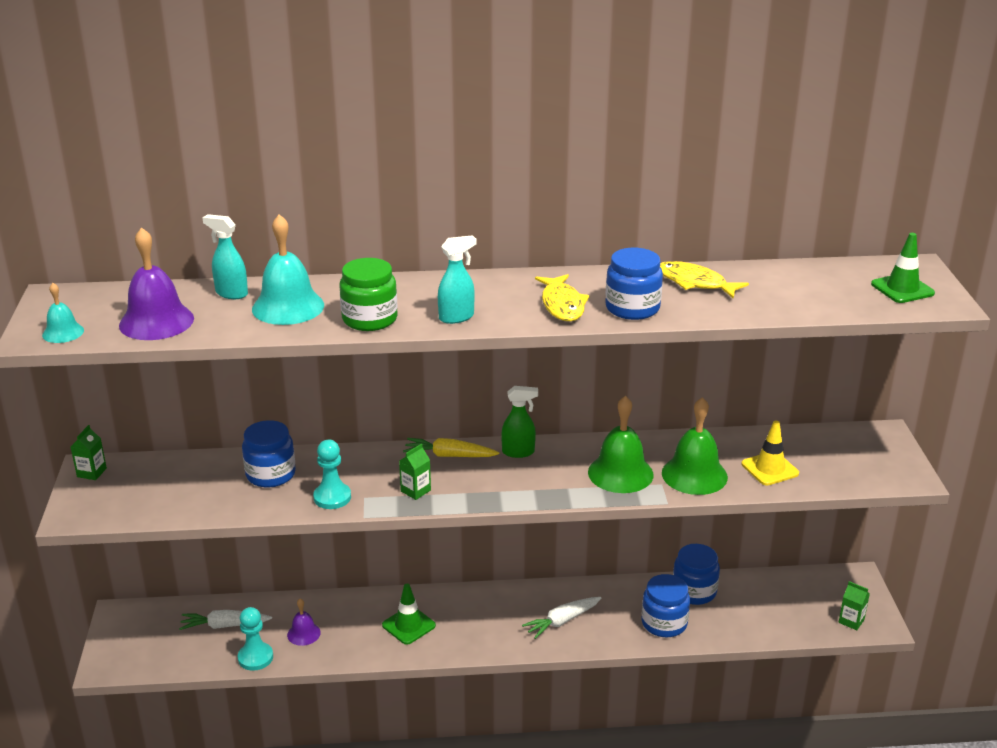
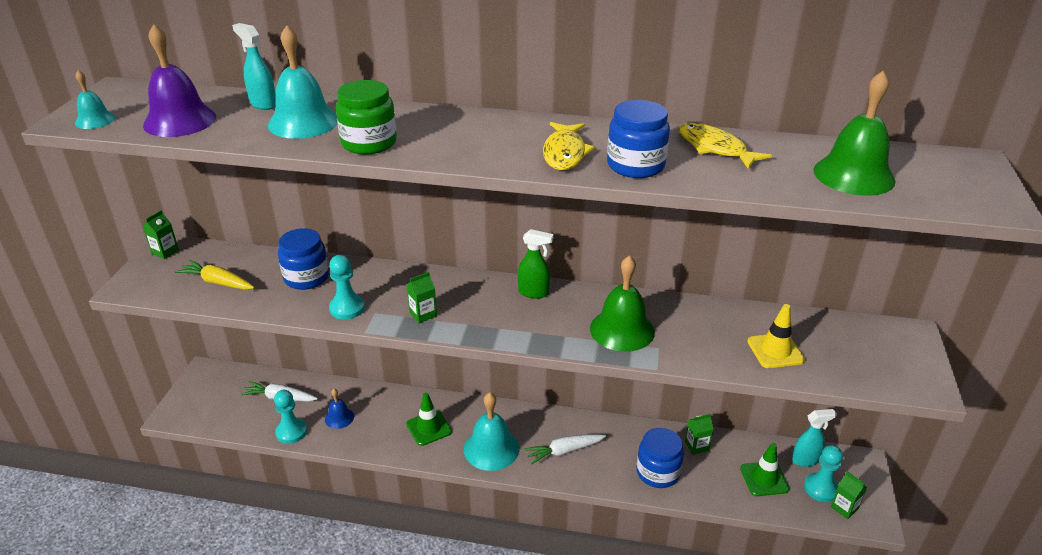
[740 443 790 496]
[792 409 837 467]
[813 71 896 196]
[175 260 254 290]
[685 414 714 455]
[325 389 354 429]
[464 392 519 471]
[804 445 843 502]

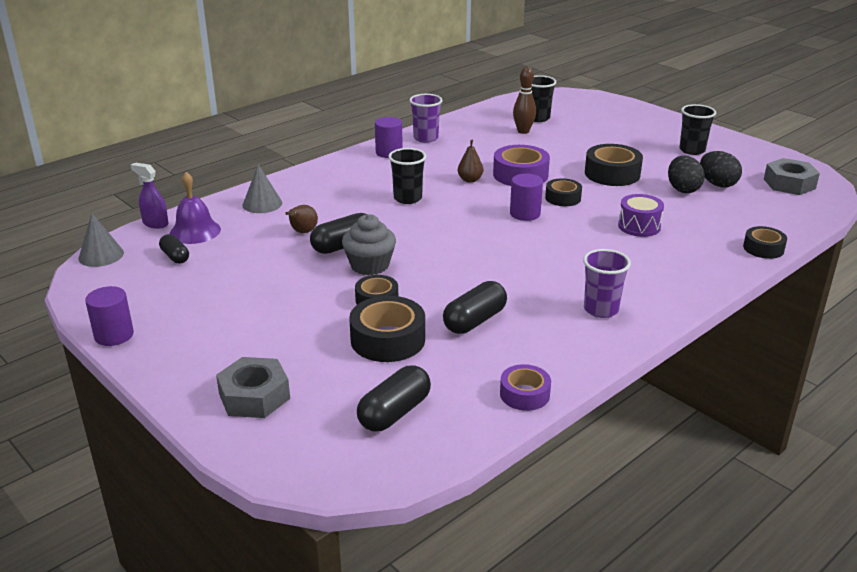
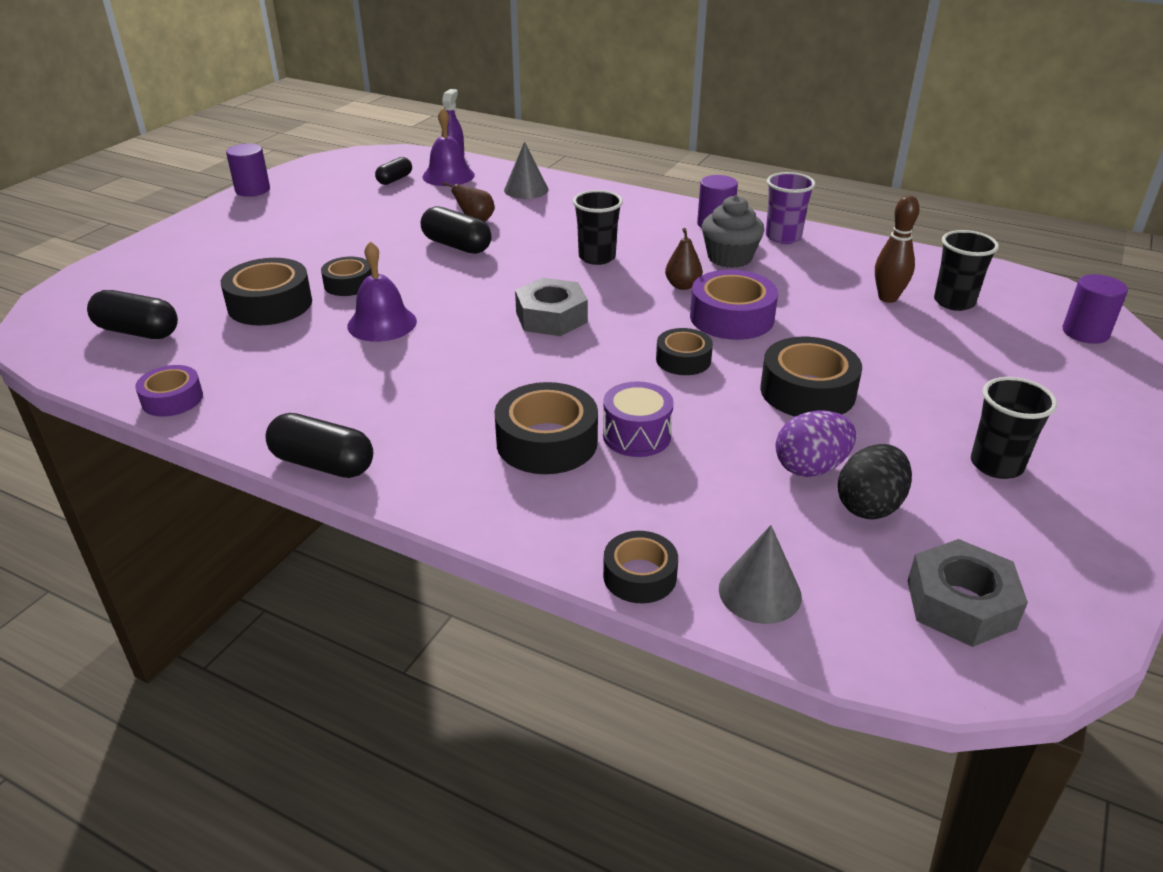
[775 410 856 477]
[1062 274 1128 344]
[719 525 802 624]
[702 195 765 268]
[583 249 631 318] (first image)
[265 413 373 478]
[515 278 588 336]
[347 241 417 342]
[494 382 598 474]

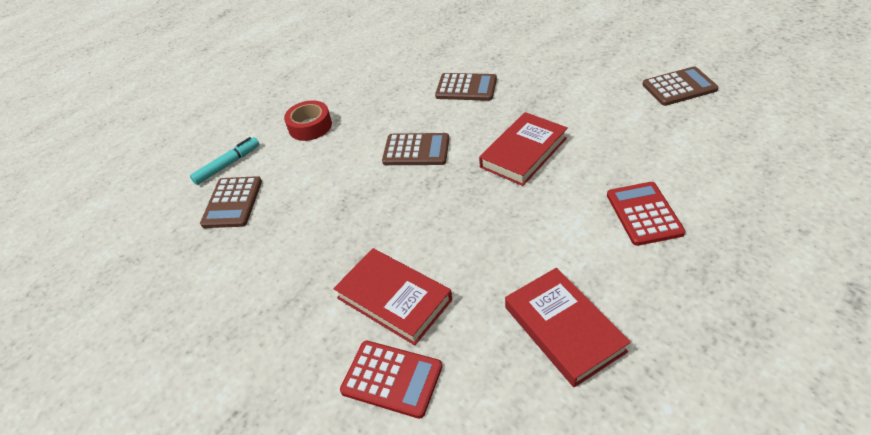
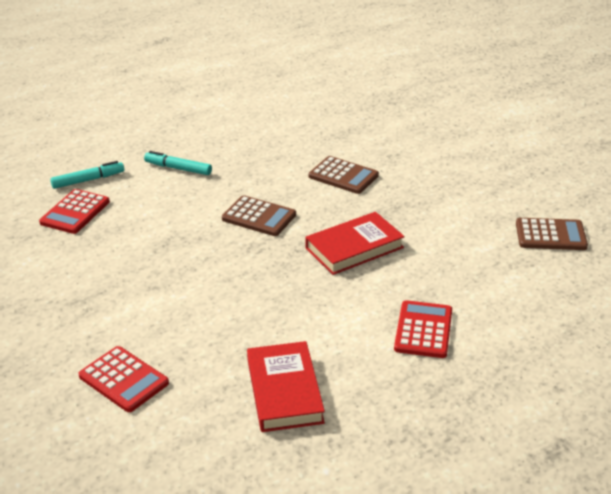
[144 151 212 175]
[39 189 110 234]
[333 248 452 345] (first image)

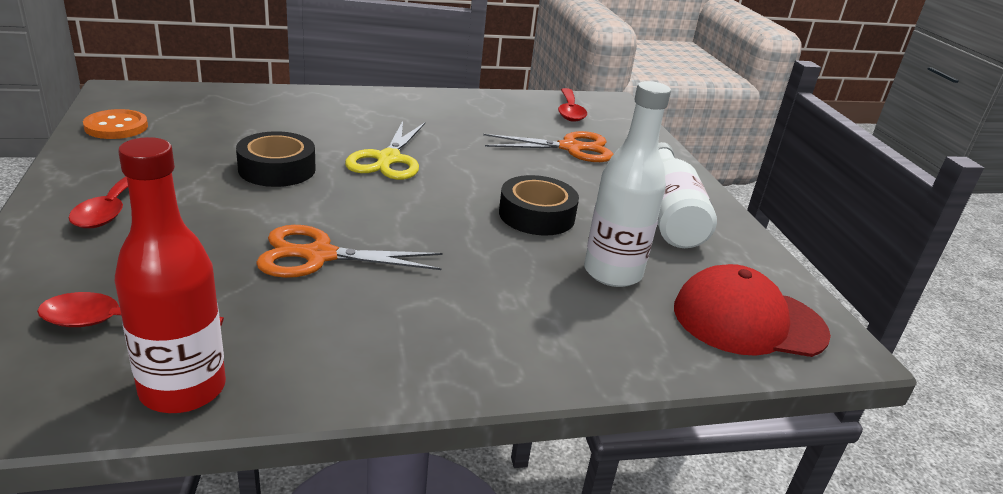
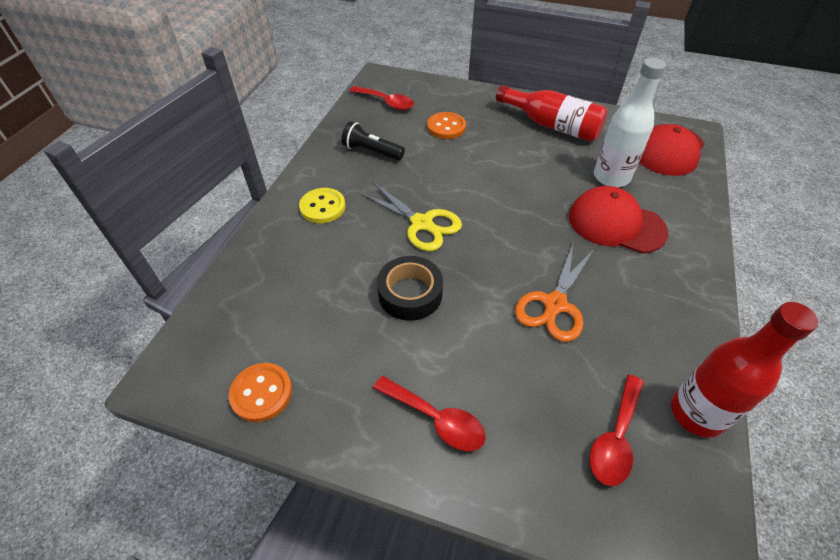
[427 112 466 139]
[496 85 607 142]
[499 175 579 236] (first image)
[341 121 405 160]
[569 186 668 254]
[299 188 346 223]

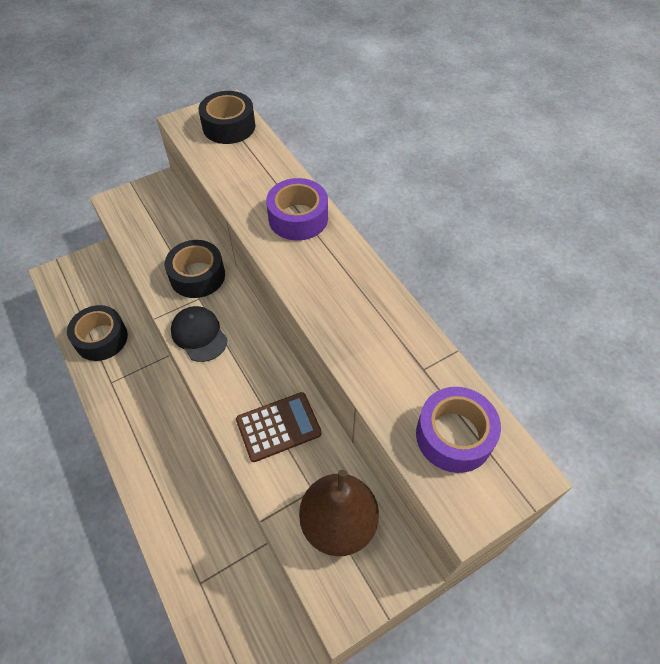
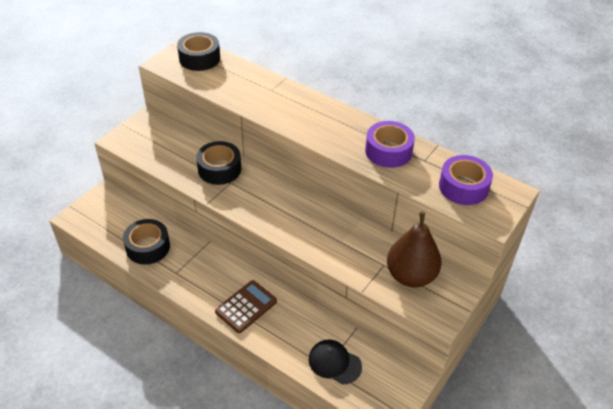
[365 121 415 168]
[309 340 362 385]
[215 280 277 333]

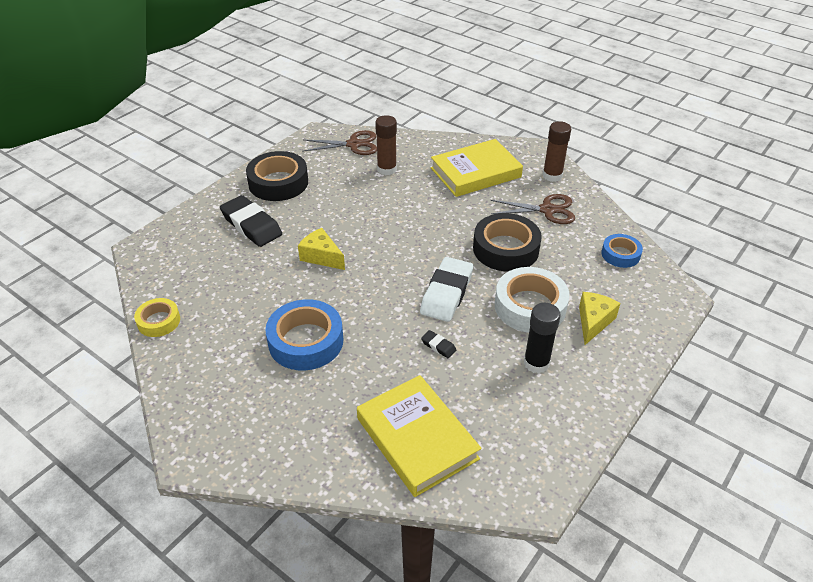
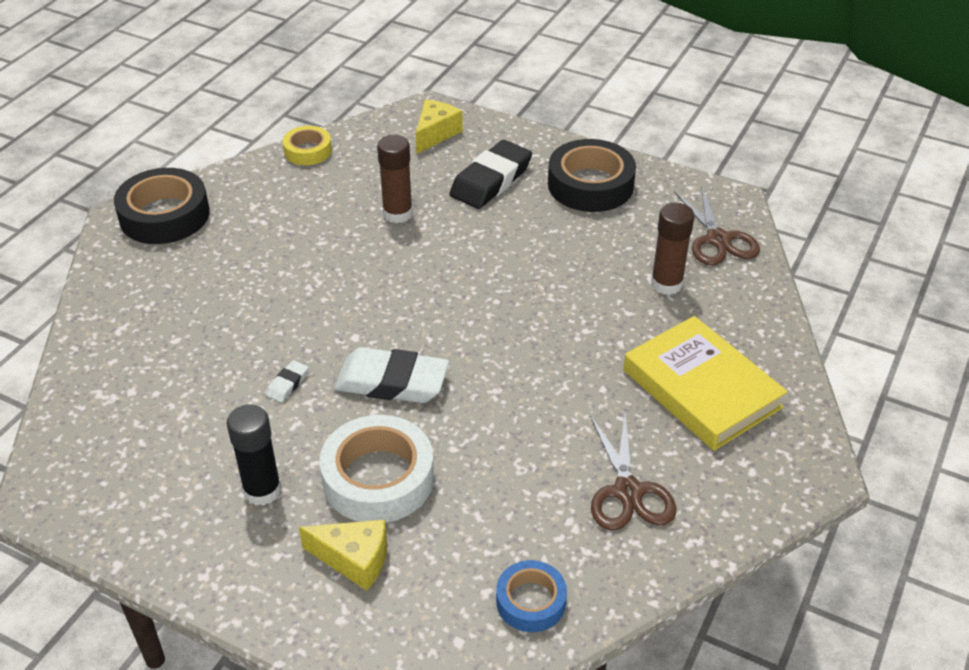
[377 135 413 223]
[114 168 209 244]
[416 100 463 154]
[265 299 343 370] (first image)
[266 360 309 402]
[357 375 481 497] (first image)

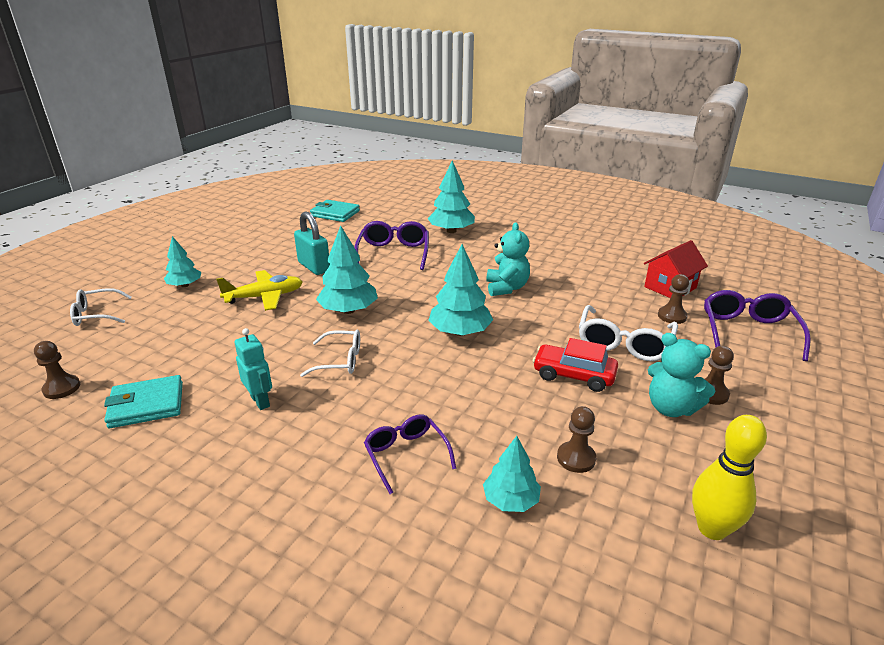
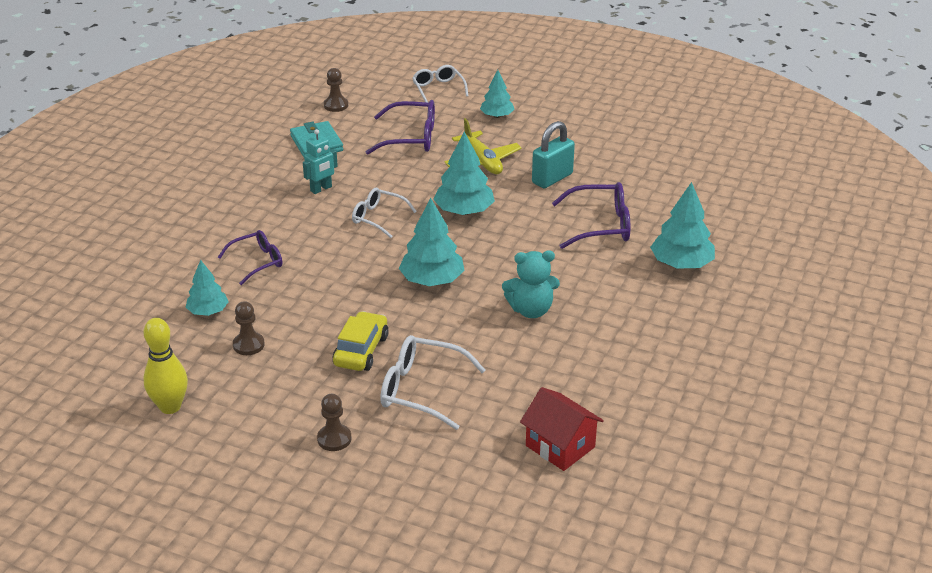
[310 200 360 222] (first image)
[658 274 689 324] (first image)
[366 100 435 154]
[352 188 417 238]
[648 333 715 417] (first image)
[333 311 389 371]

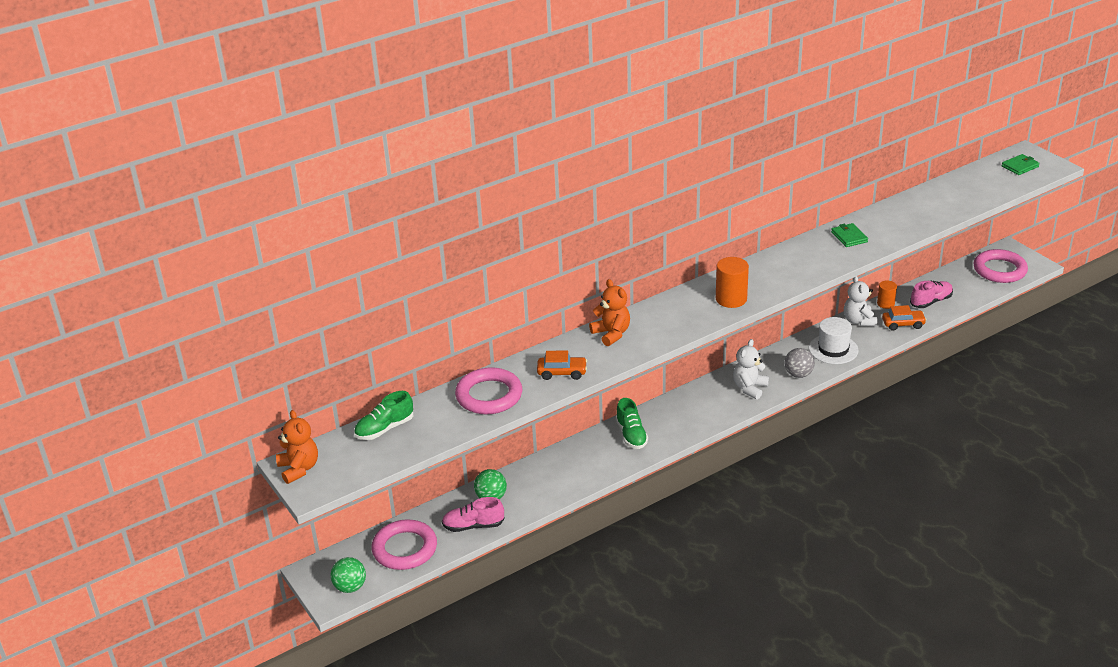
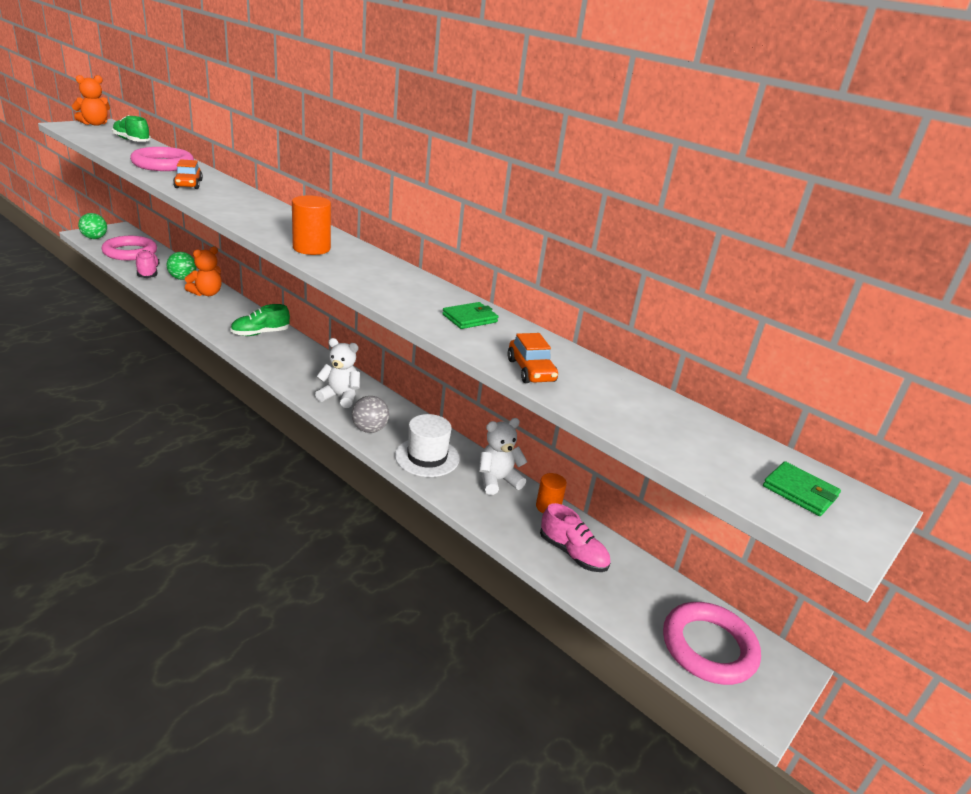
[185 246 222 296]
[507 333 558 383]

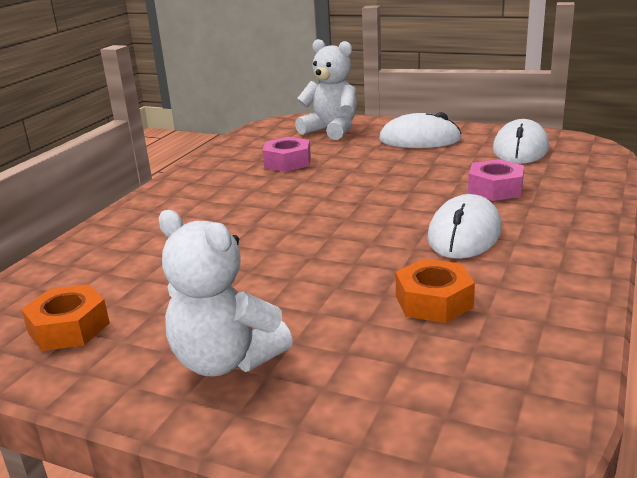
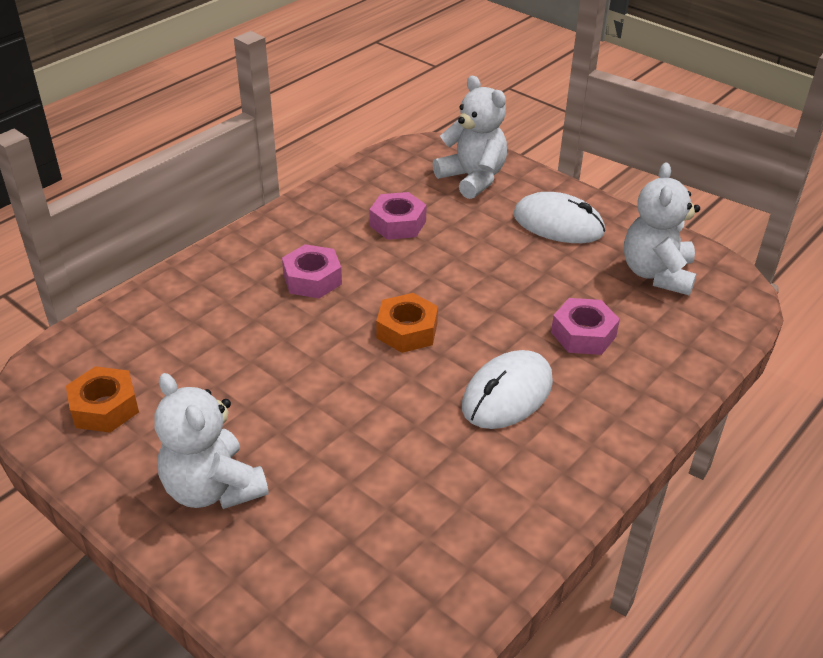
[624 163 700 295]
[376 293 438 353]
[282 244 342 298]

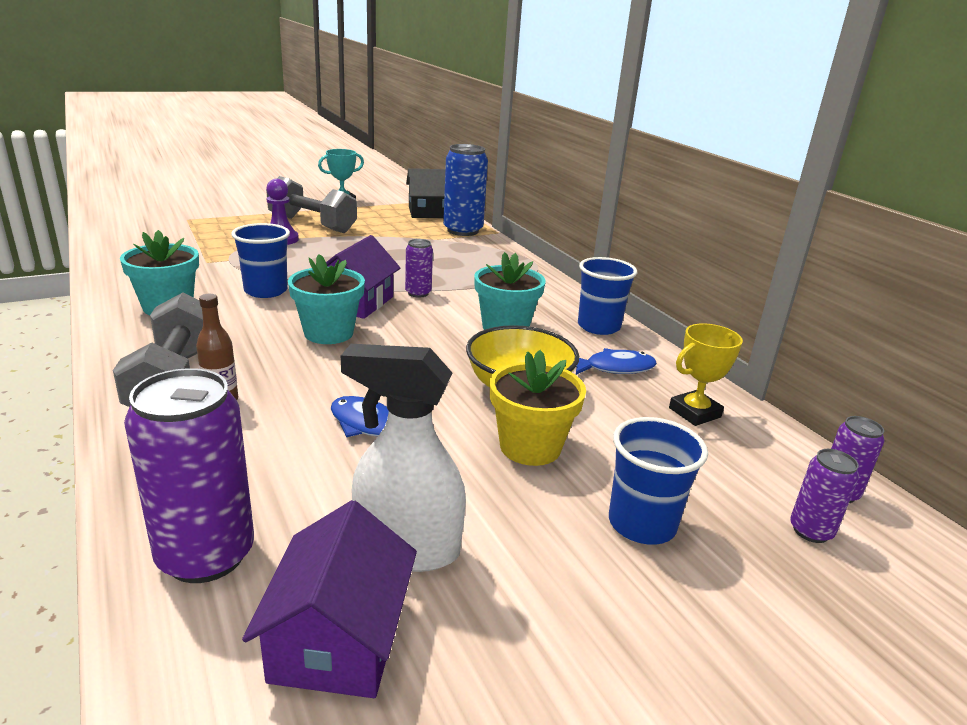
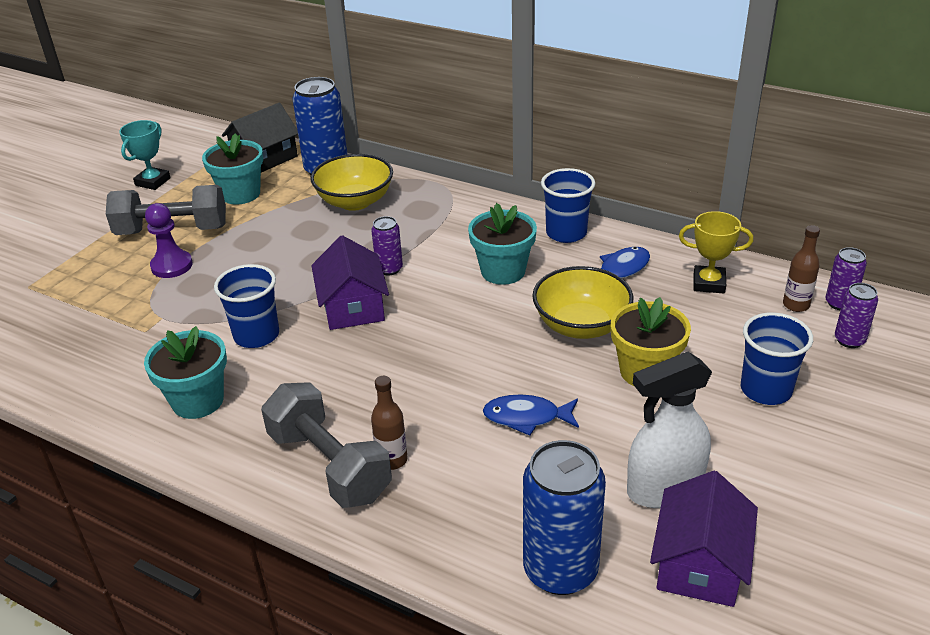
[202 134 263 205]
[679 211 753 293]
[523 440 606 595]
[650 471 758 607]
[310 154 393 211]
[783 225 820 312]

